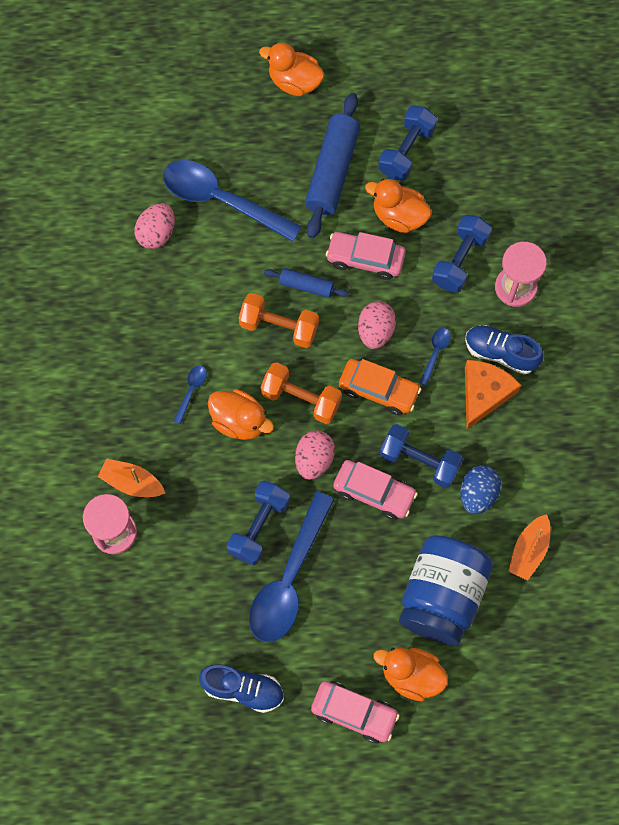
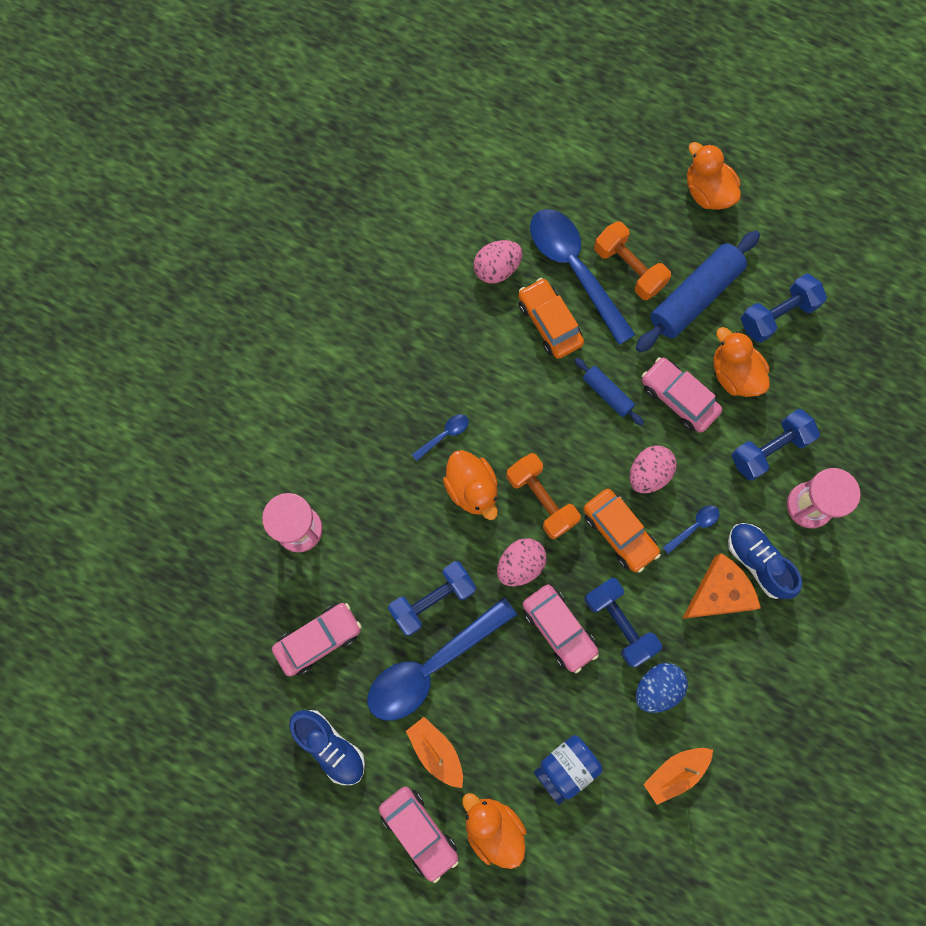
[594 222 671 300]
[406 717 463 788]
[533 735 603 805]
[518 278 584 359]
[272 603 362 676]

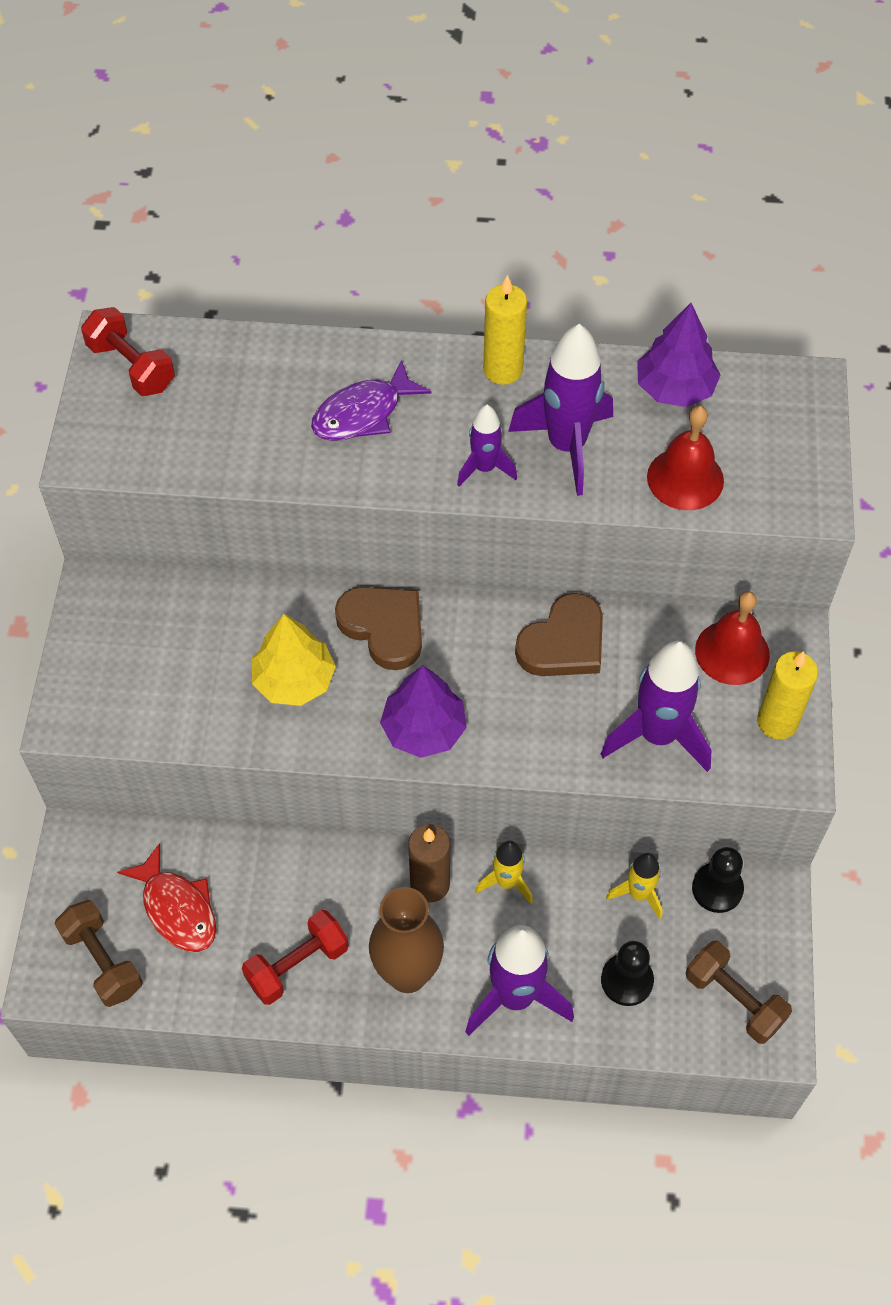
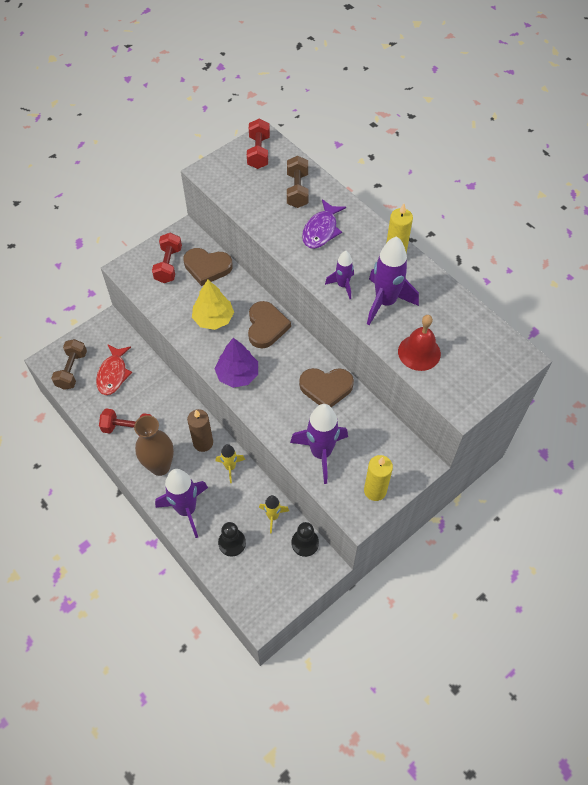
[637 303 721 407] (first image)
[302 199 346 249]
[695 591 770 685] (first image)
[287 156 309 208]
[152 233 182 283]
[183 248 233 286]

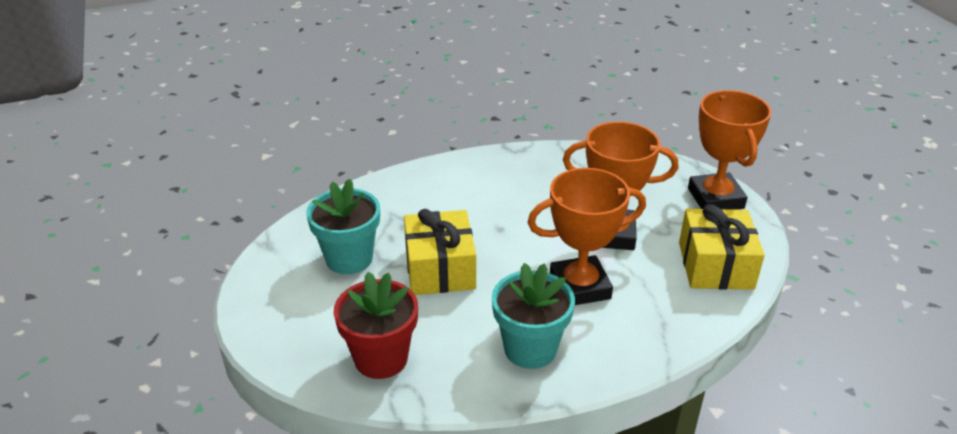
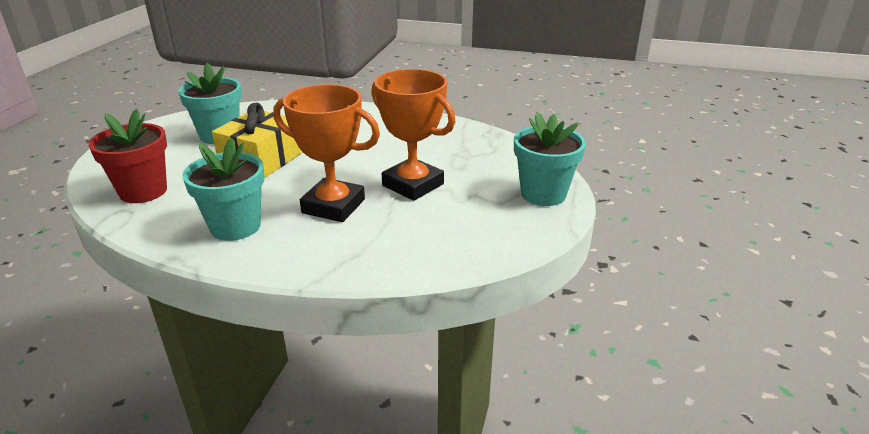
[514 112 586 206]
[679 204 765 290] (first image)

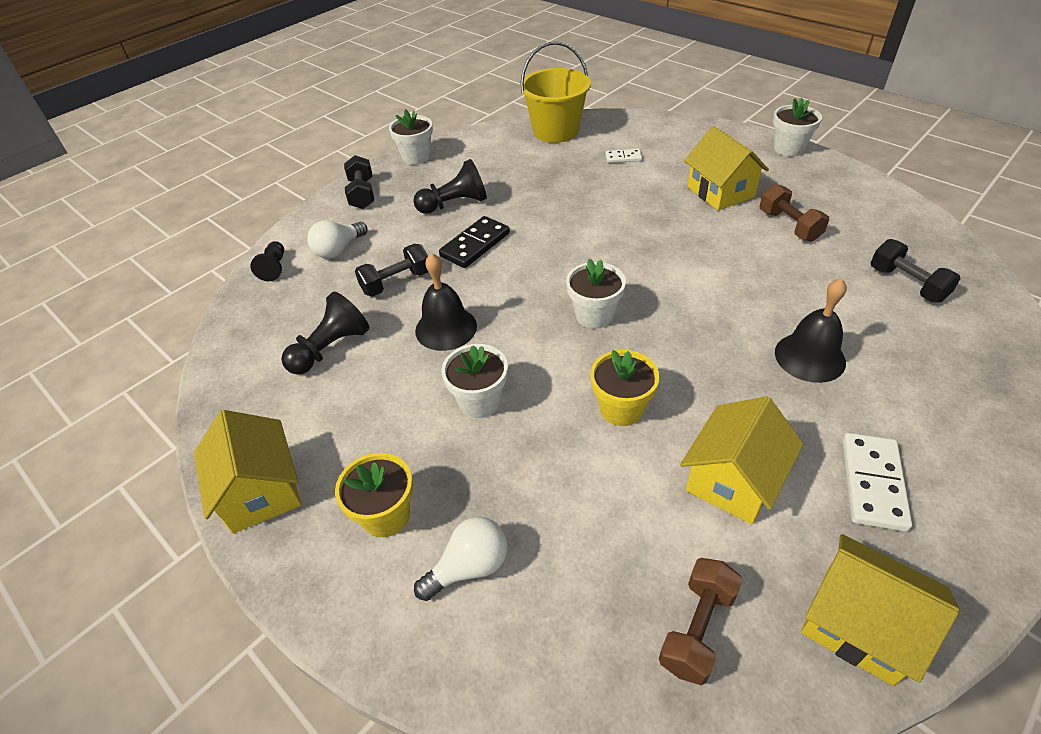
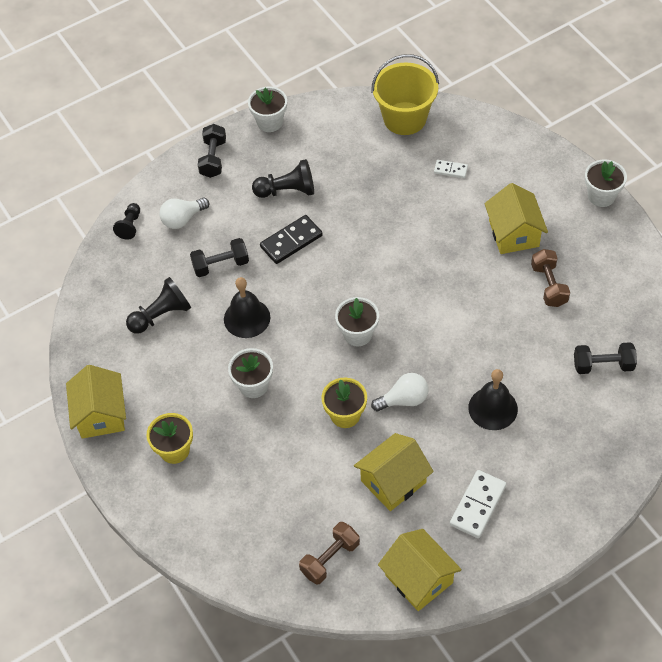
[574 342 637 374]
[371 373 428 411]

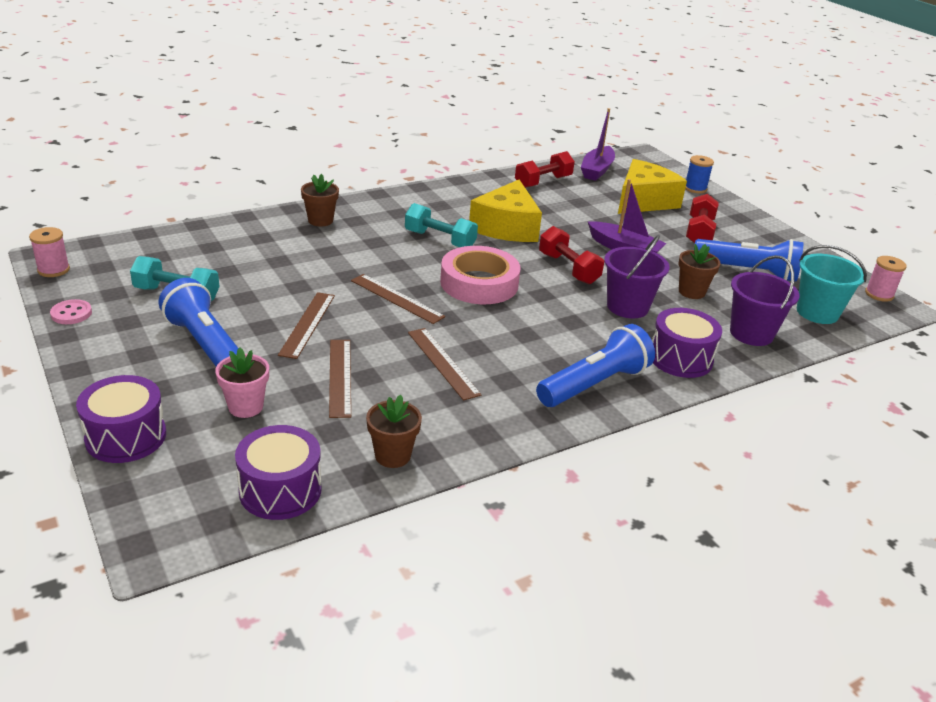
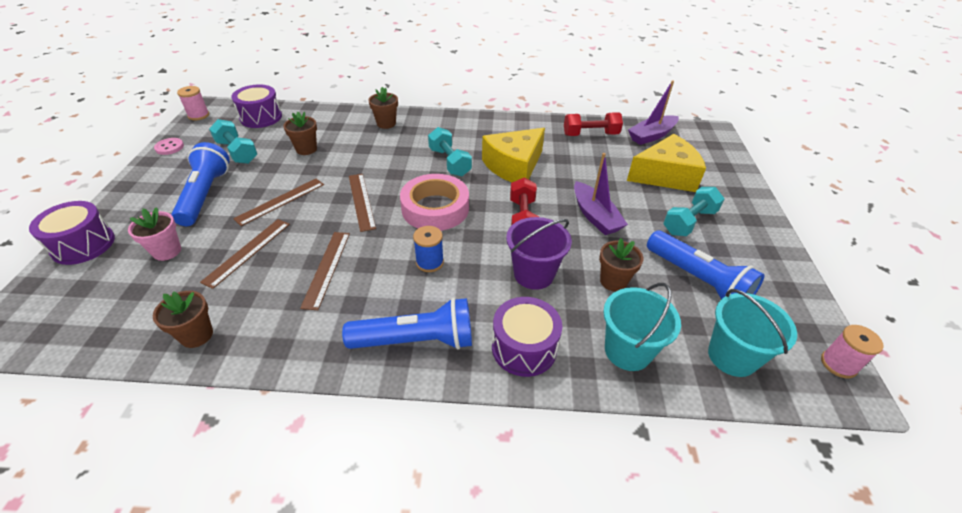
[413 226 444 272]
[663 187 724 236]
[603 283 681 371]
[232 84 282 128]
[283 112 317 155]

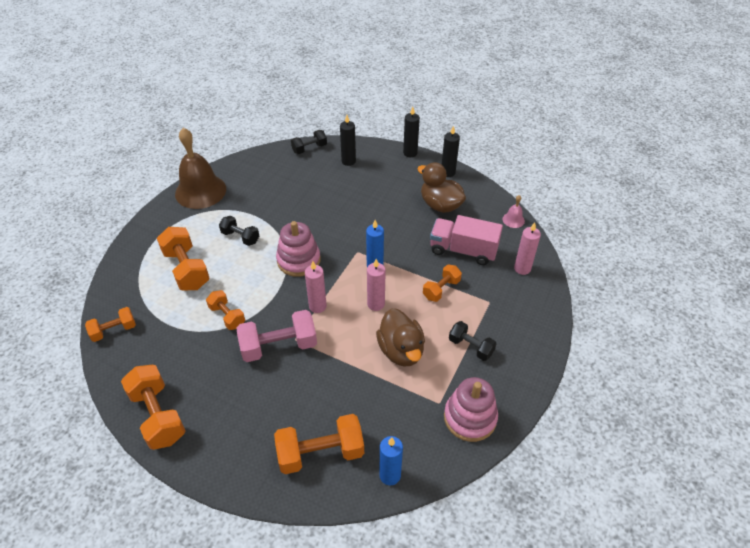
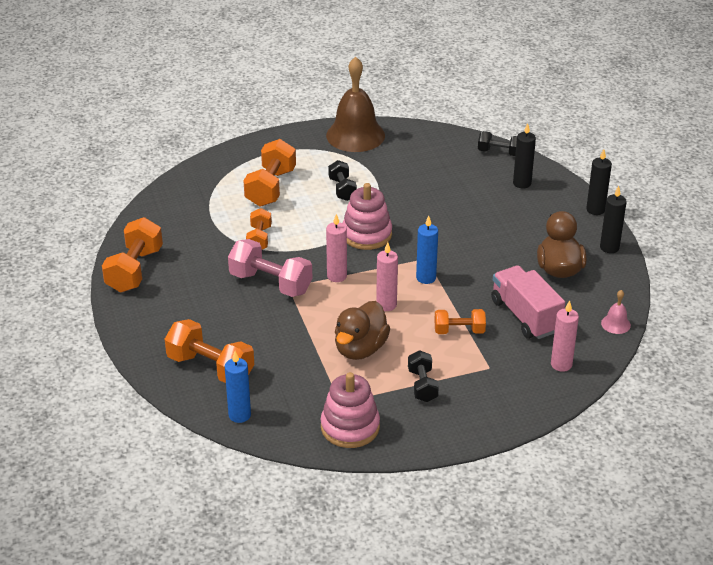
[85 307 136 342] (first image)

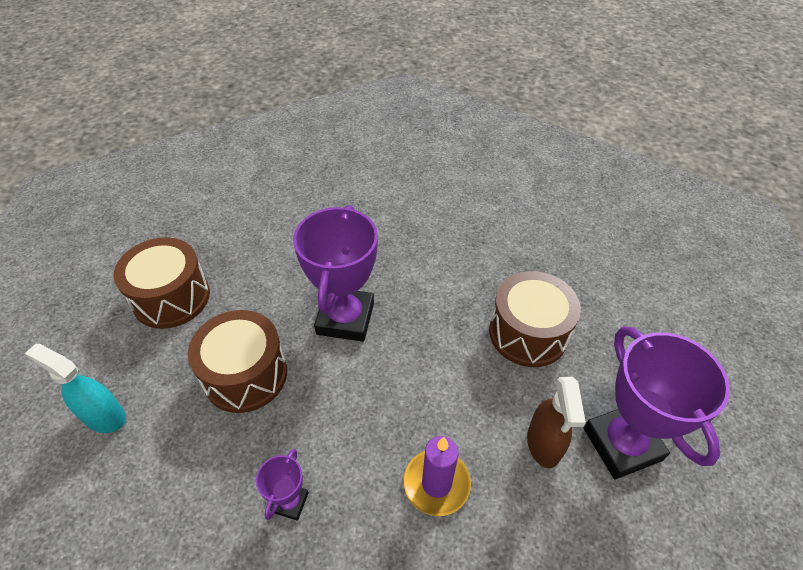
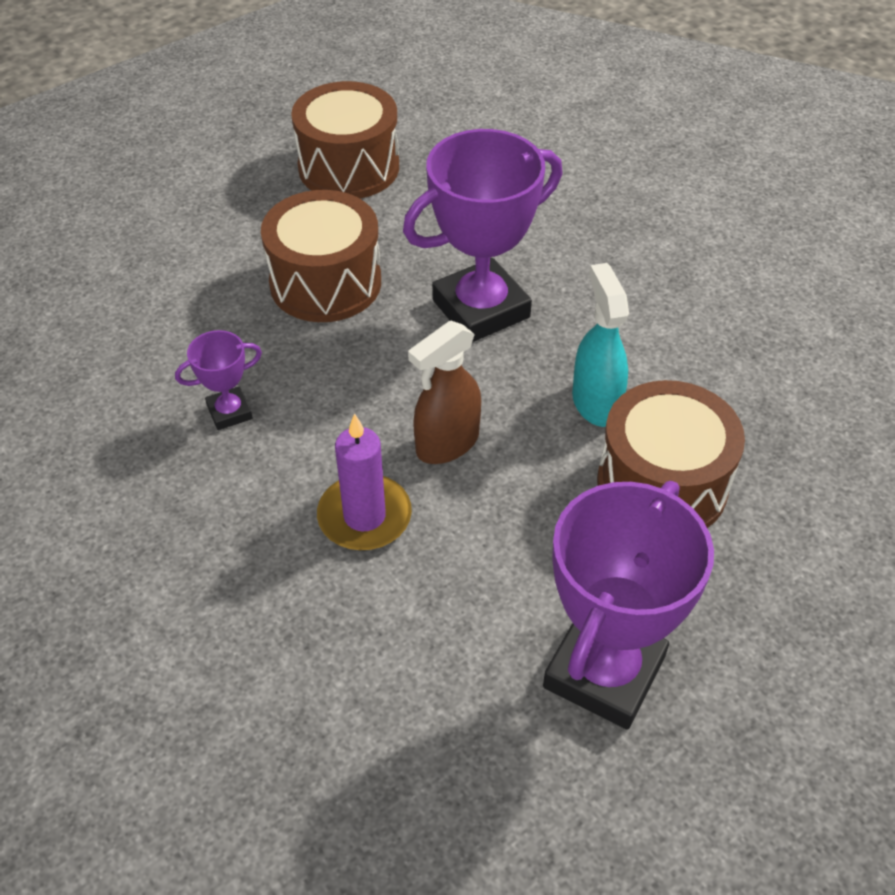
[572 263 629 427]
[408 321 481 464]

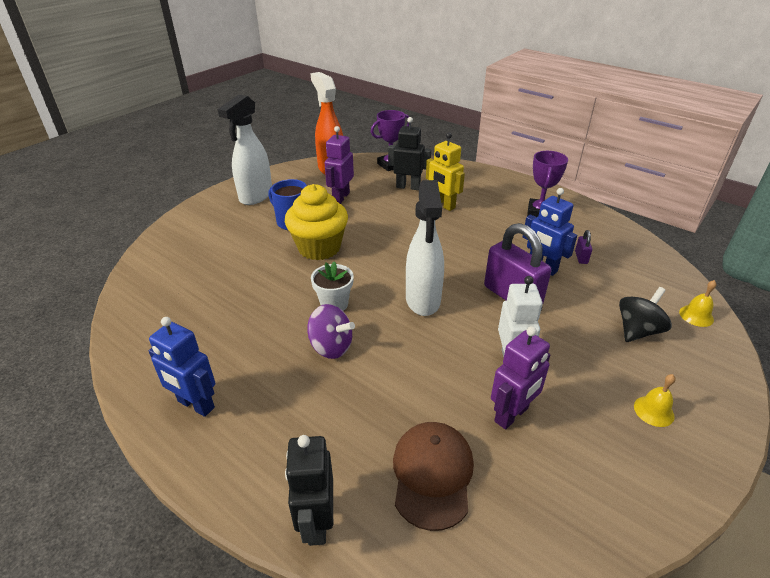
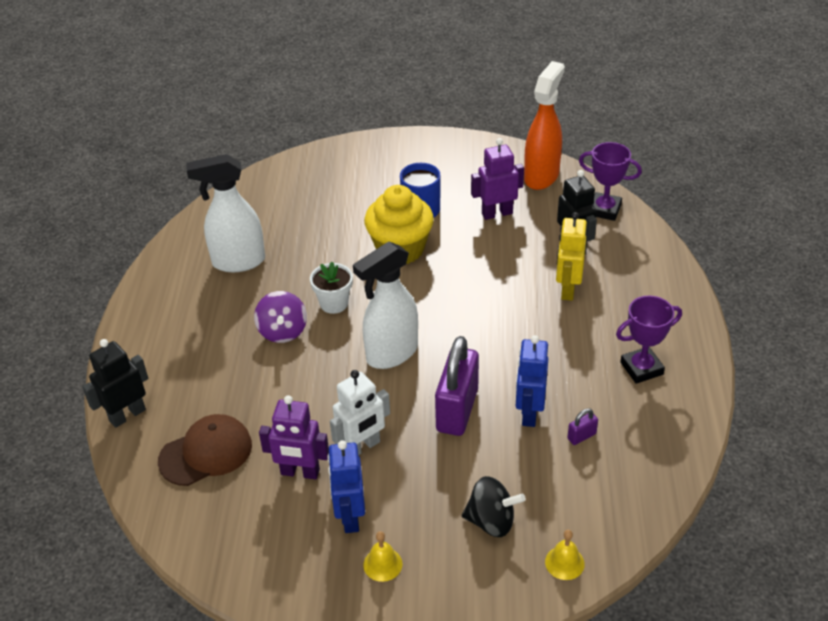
[186 154 265 272]
[327 440 365 533]

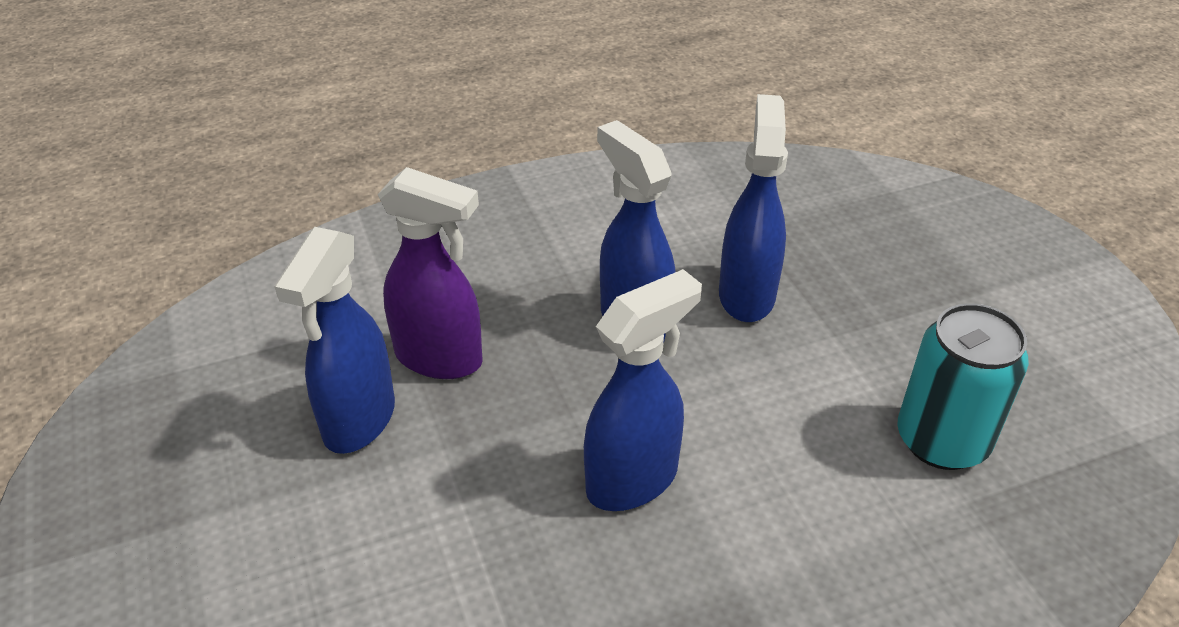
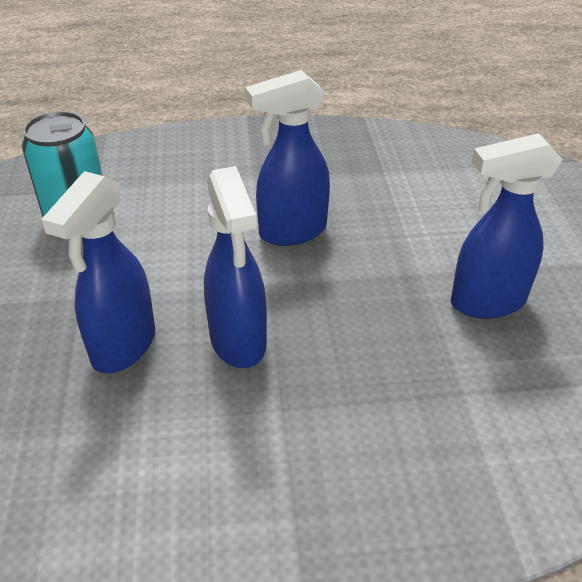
[378 167 483 379] (first image)
[451 133 563 319]

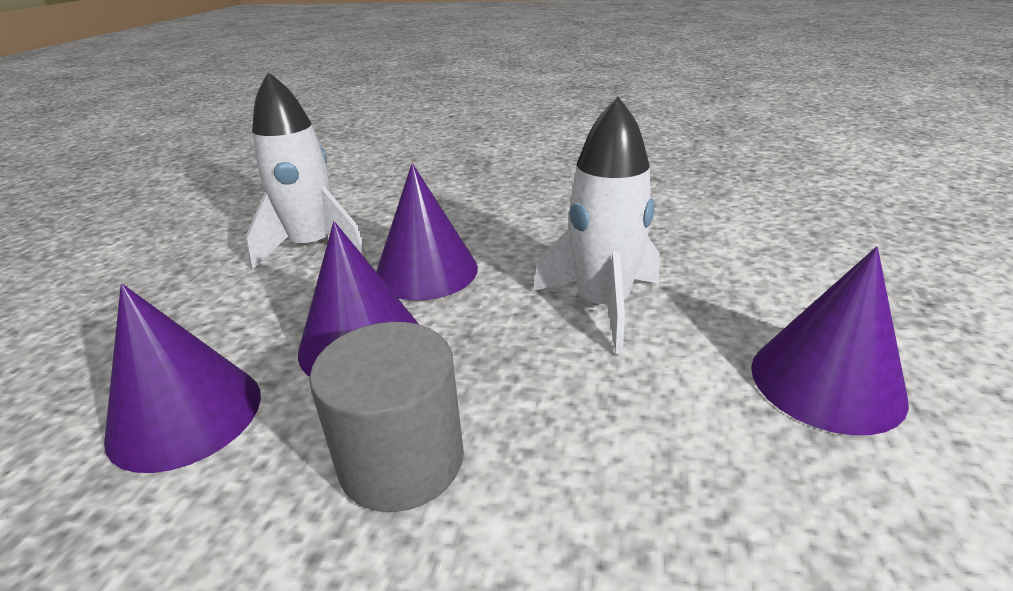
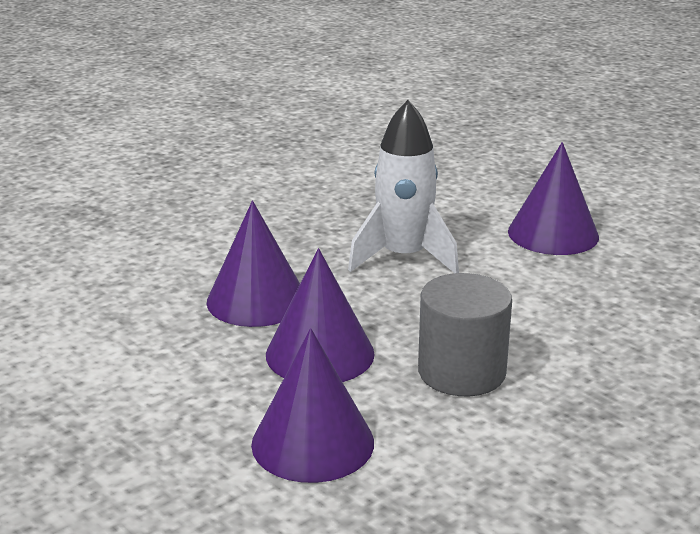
[245 72 367 270] (first image)

